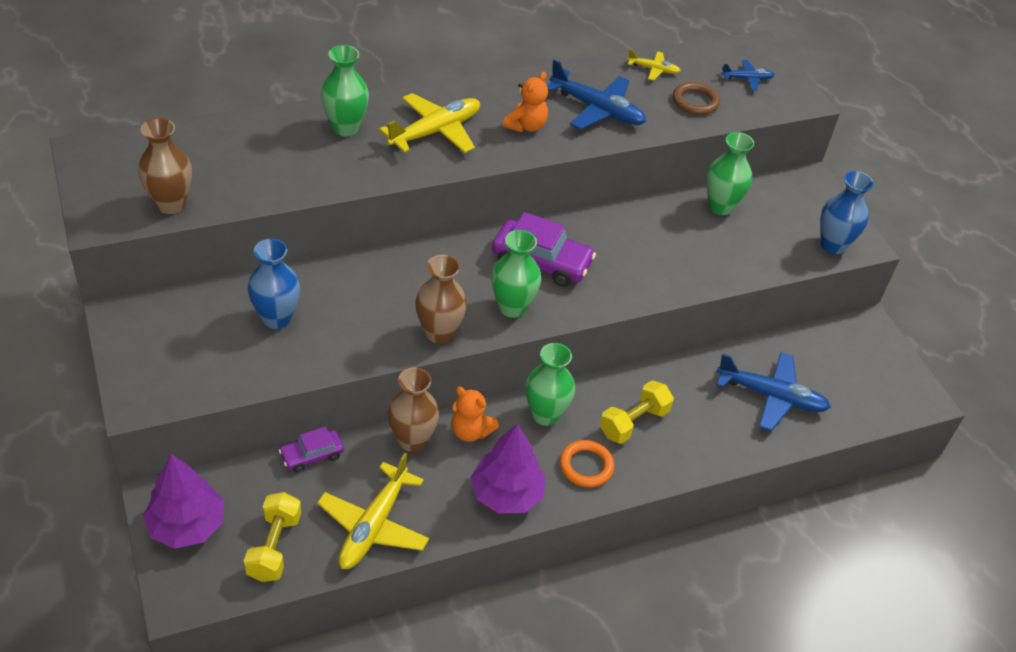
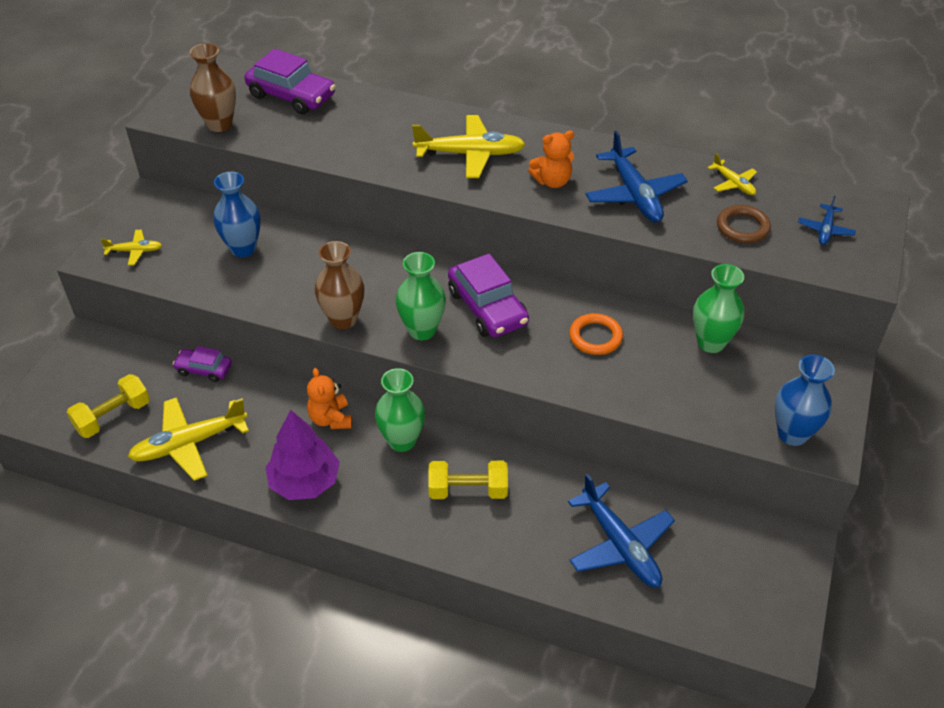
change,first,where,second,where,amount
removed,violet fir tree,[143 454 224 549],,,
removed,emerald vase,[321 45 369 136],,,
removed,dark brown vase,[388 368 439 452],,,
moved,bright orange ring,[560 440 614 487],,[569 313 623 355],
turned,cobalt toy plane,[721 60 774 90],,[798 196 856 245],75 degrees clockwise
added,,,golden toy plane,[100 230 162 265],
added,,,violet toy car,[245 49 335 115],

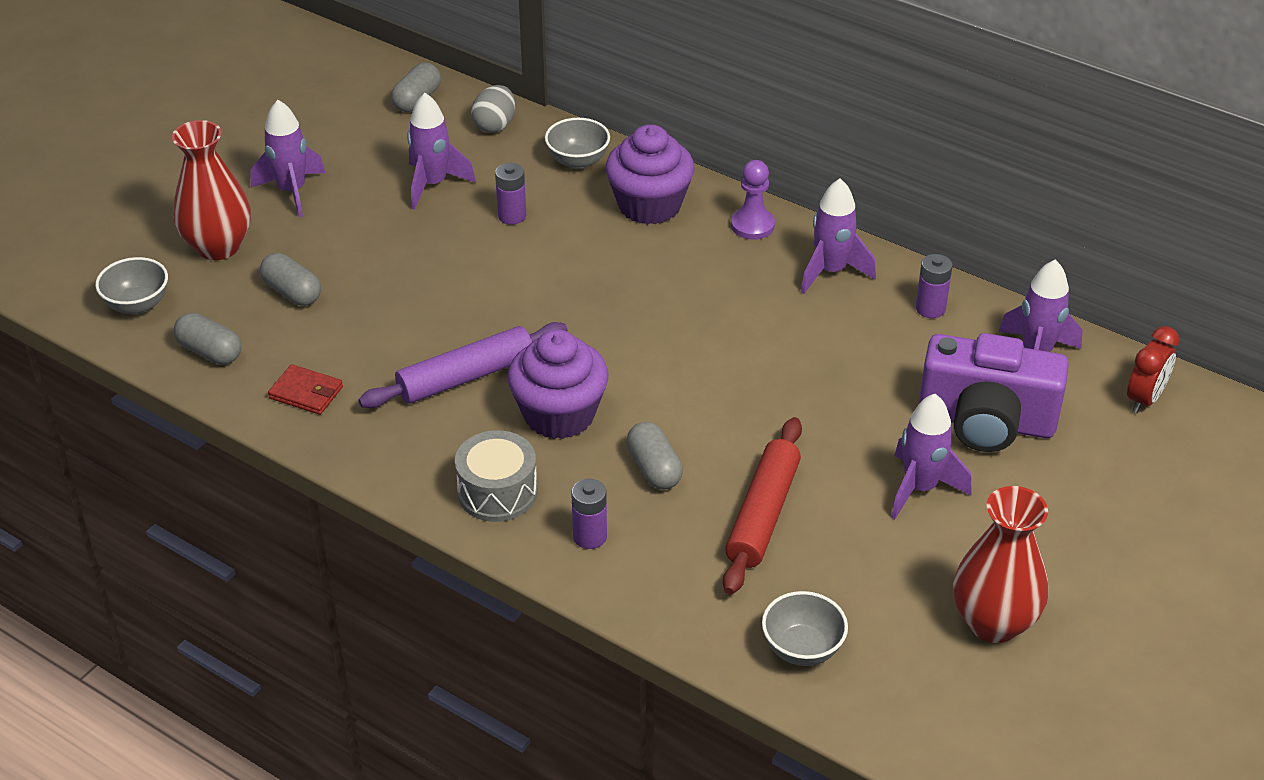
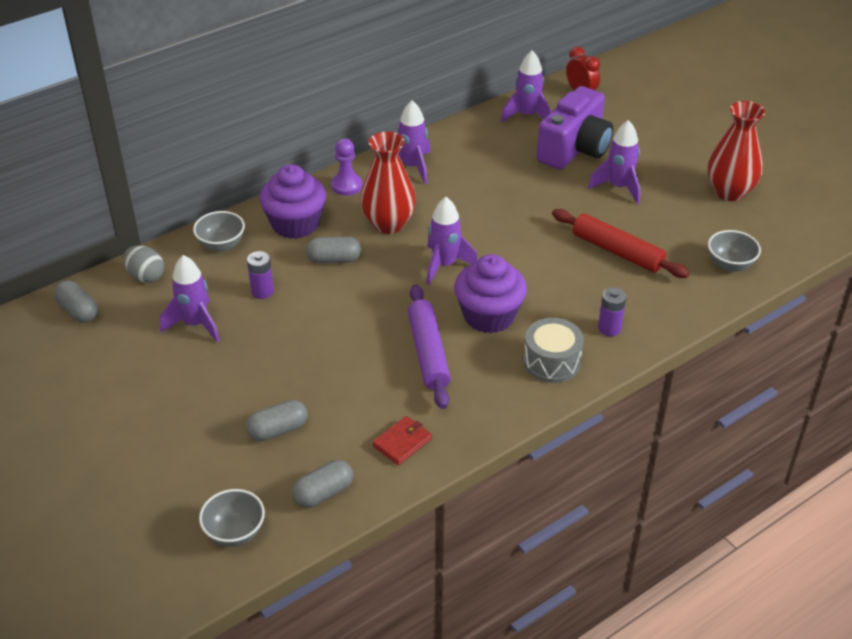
change,first,where,second,where,amount
moved,red vase,[172 120 251 260],,[360 131 416 234],
moved,violet rocket,[250 100 325 217],,[427 197 478 285],
moved,ash-grey pill,[627 422 683 490],,[306 236 361 263],
removed,violet AA battery,[916 254 953 318],,,

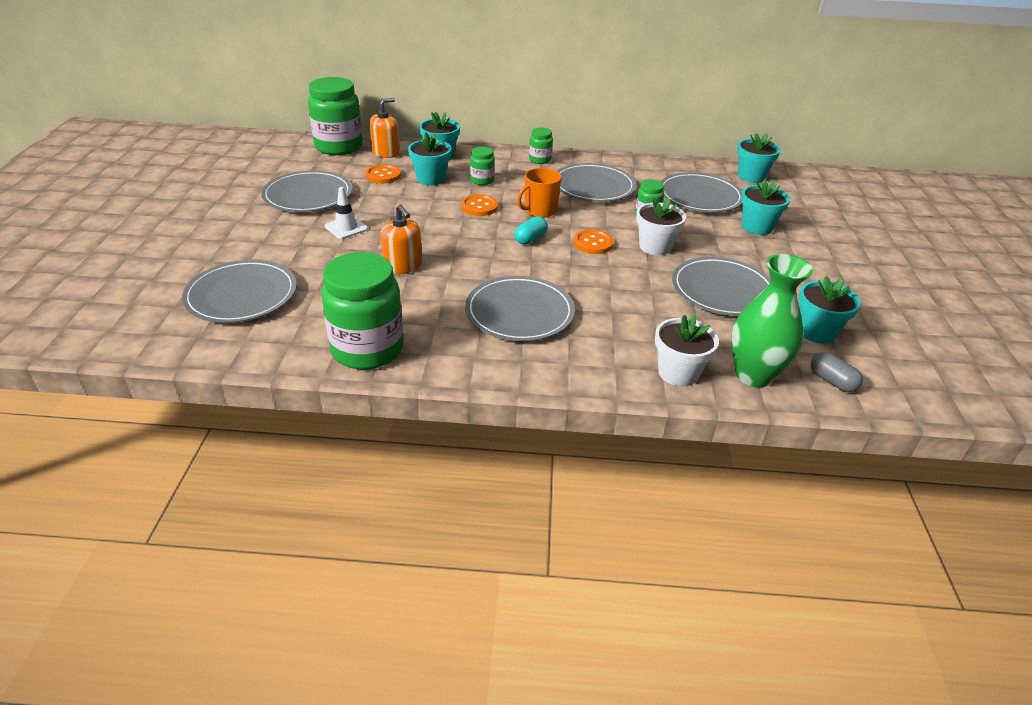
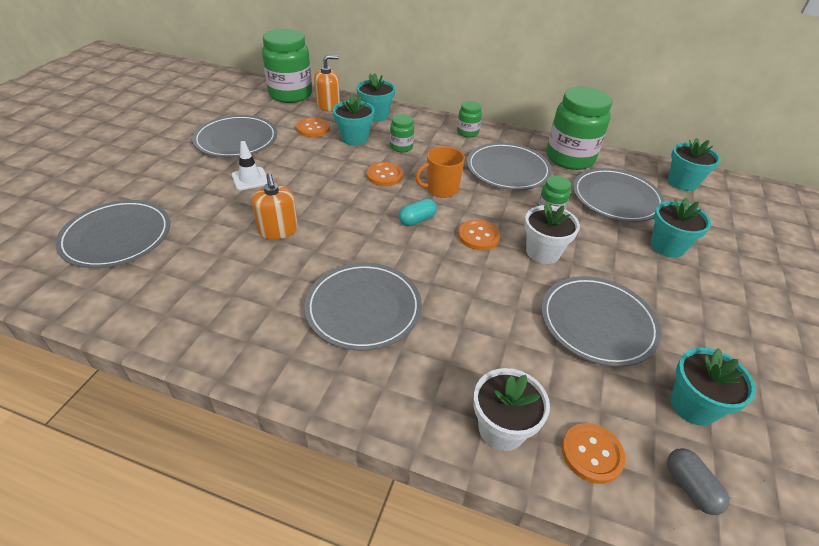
change,first,where,second,where,amount
moved,emerald jar,[321 252 404 369],,[547 87 612 170],
replaced,emerald vase,[731 254 813 387],bright orange button,[562 423 626 484],

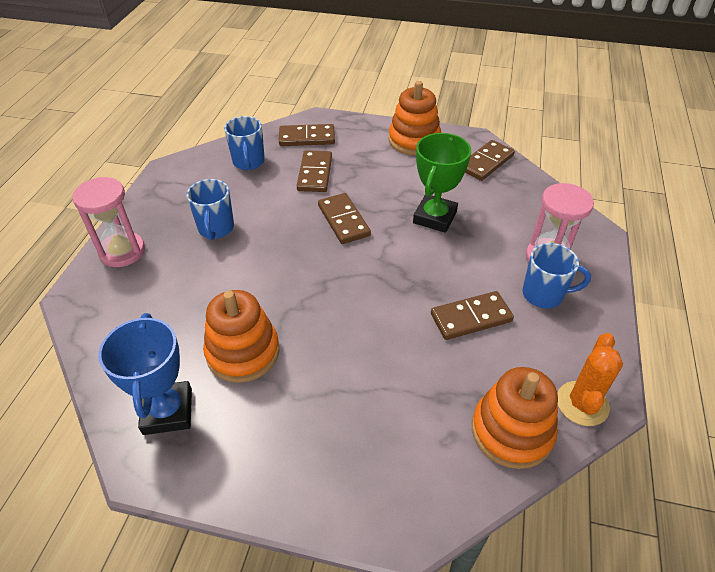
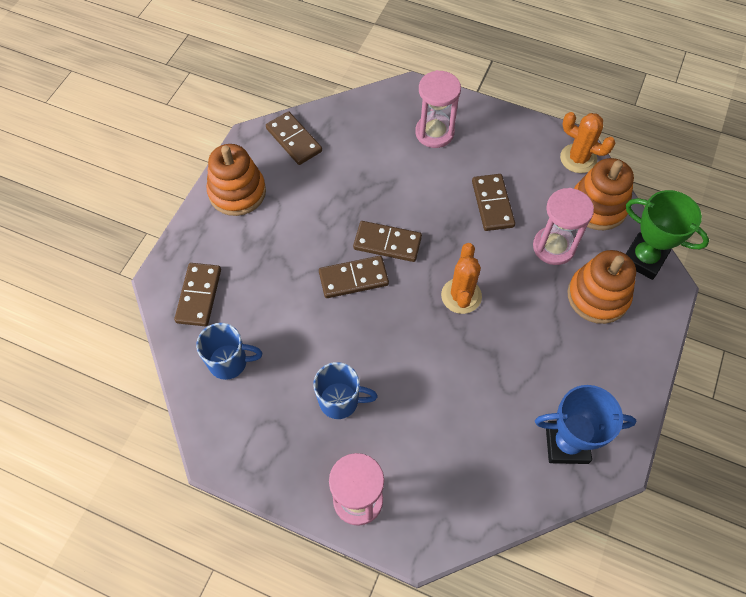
change,first,where,second,where,amount
moved,bright orange stacking rings,[203 290 280 383],,[567 250 636 324],
moved,dark brown domino piece,[297 150 332 192],,[353 221 422 262],
moved,emerald prize cup,[413 133 471 233],,[626 190 709 280],
removed,cobalt tea mug,[523 243 591 308],,,
added,,,bright orange cactus,[441 243 482 314],
added,,,pink sand timer,[533 188 594 265],

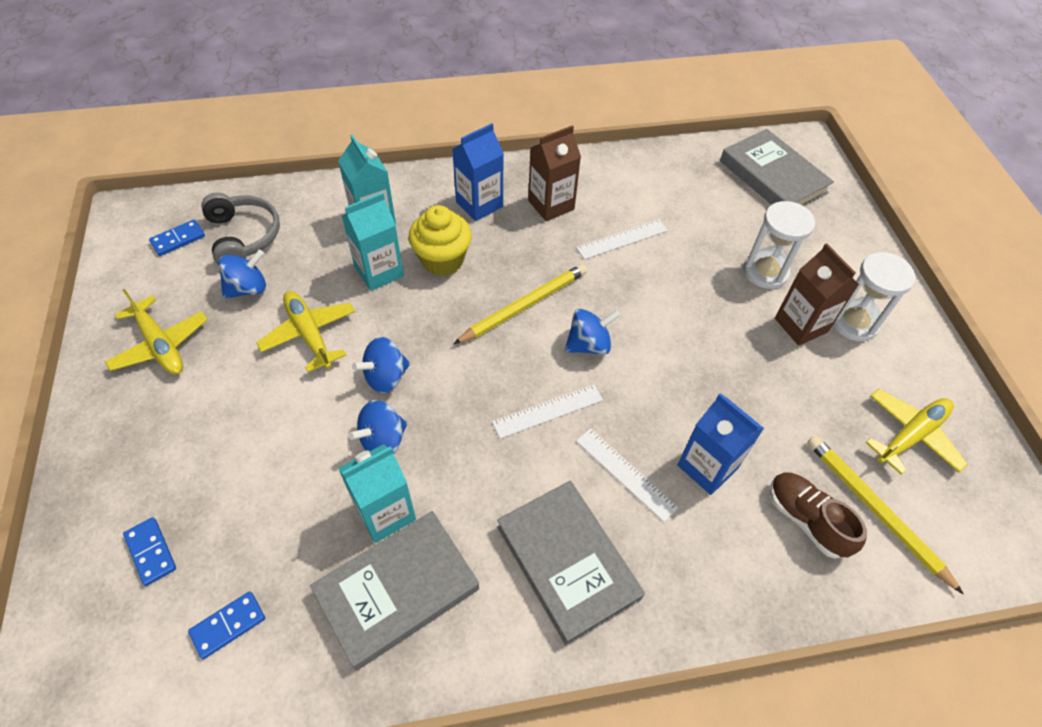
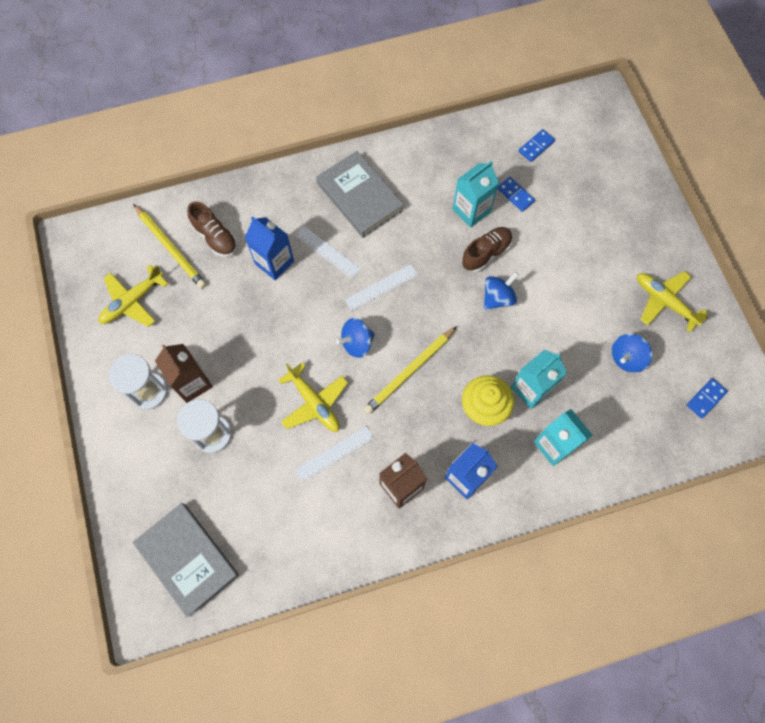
change,first,where,second,where,amount
moved,cobalt domino piece,[123 517 176 586],,[497 177 535 212],
removed,ash-grey over-ear headphones,[201 192 280 264],,,
moved,golden toy plane,[256 291 355 372],,[278 362 348 432],
removed,ash-grey hardcover,[310 511 479 671],,,
replaced,cobalt whirligig,[348 400 407 454],dark brown sneaker,[462 227 513 272],

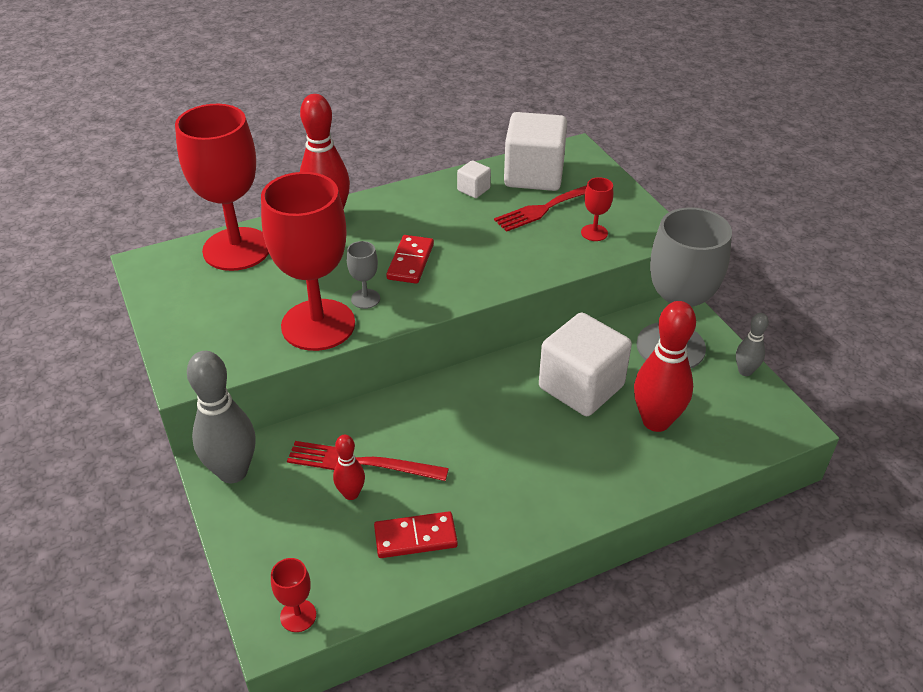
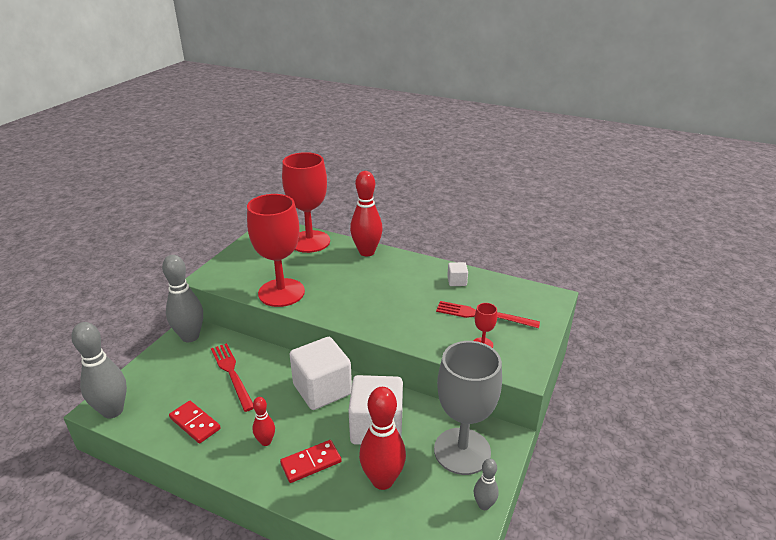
change,first,where,second,where,amount
replaced,red chalice,[271 558 316 632],ash-grey skittle,[71 322 127 418],
moved,red skittle,[333 434 365 500],,[253 397 275 446],
removed,ash-grey chalice,[347 241 380 309],,,
moved,red domino piece,[386 235 434 284],,[280 440 342 483],
moved,white solid cube,[504 112 567 191],,[289 337 352 410],

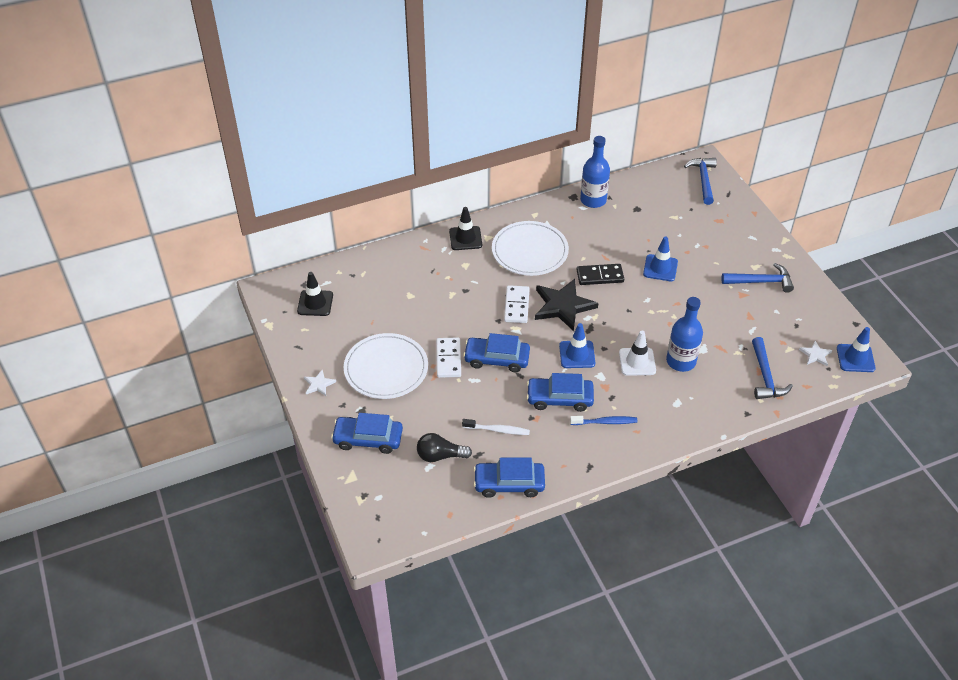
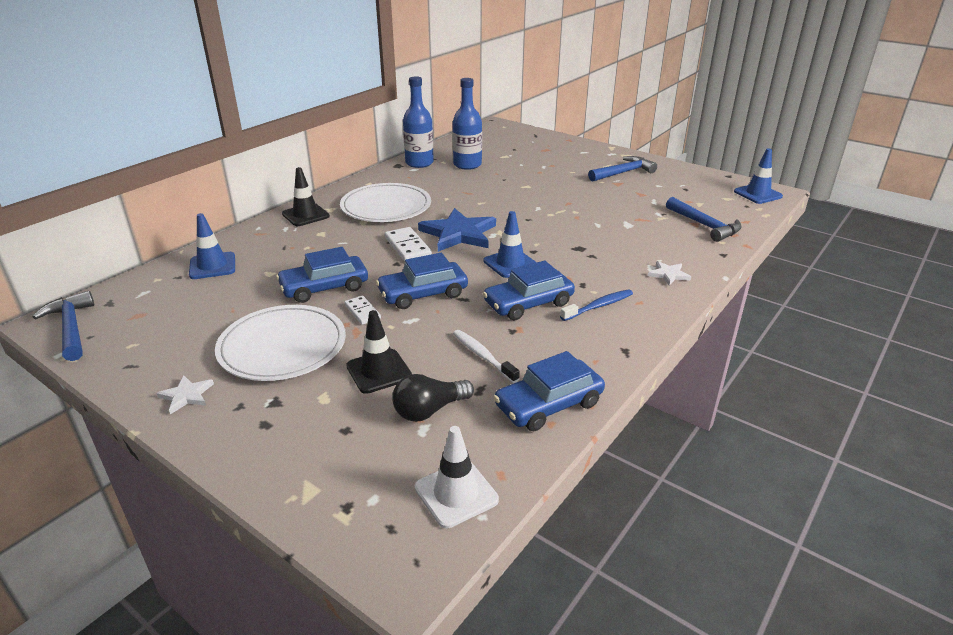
change,first,where,second,where,amount
moved,ebony traffic cone,[297 272 333 316],,[346 310 412 394],
moved,cobalt toy car,[331 413 403 454],,[276 247 368 303],
resized,white domino piece,[436 337 461 378],,[344 296 381 325],x0.63
turned,white dental brush,[462 419 530 435],,[453 330 520 383],105 degrees counterclockwise
recoloured,ebony star,[535 279 598 331],cobalt star,[418 208 496 252],
removed,ebony domino piece,[576 264 624 285],,,
moved,white traffic cone,[619 331 656 376],,[414 426 499 528],
moved,cobalt traffic cone,[643 237 678 281],,[189 213 235 279],
moved,cobalt bottle,[666 297 703 372],,[452 78 482 170],
moved,cobalt hammer,[684 158 717 205],,[33 291 94 361],
moved,white star,[799 341 832 366],,[648 261 691 286],

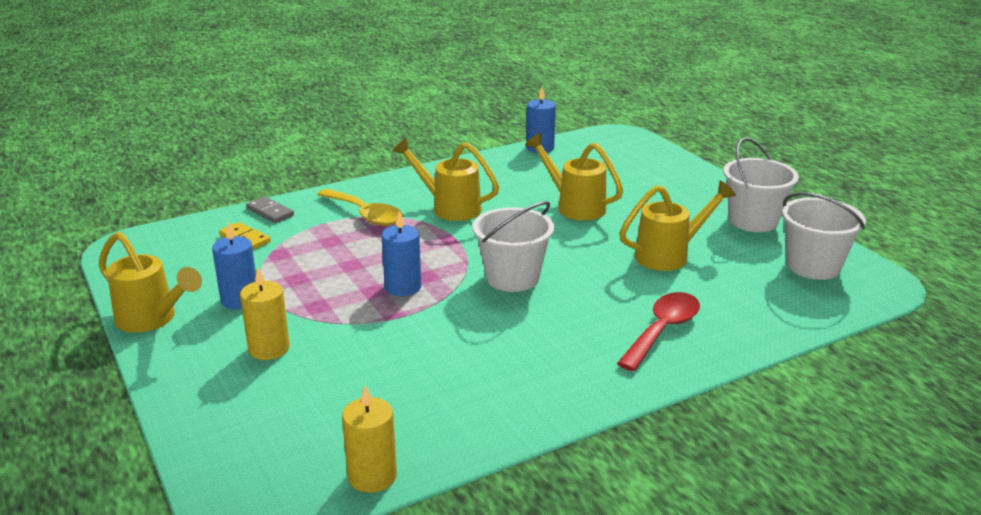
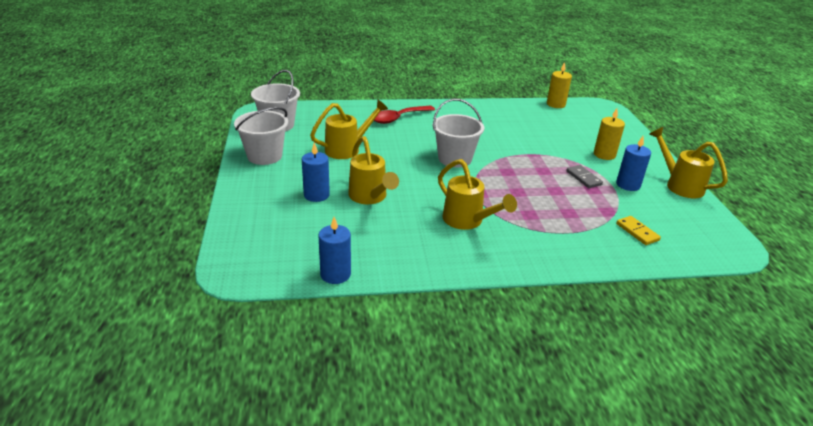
change,first,where,second,where,amount
moved,ash-grey domino piece,[246 196 294 223],,[566 165 603 188],
removed,golden spoon,[317 189 403 226],,,
moved,cobalt pillar candle,[381 211 421 296],,[302 142 330 202],
turned,golden watering pot,[619 180 736 271],,[310 100 388 159],150 degrees clockwise

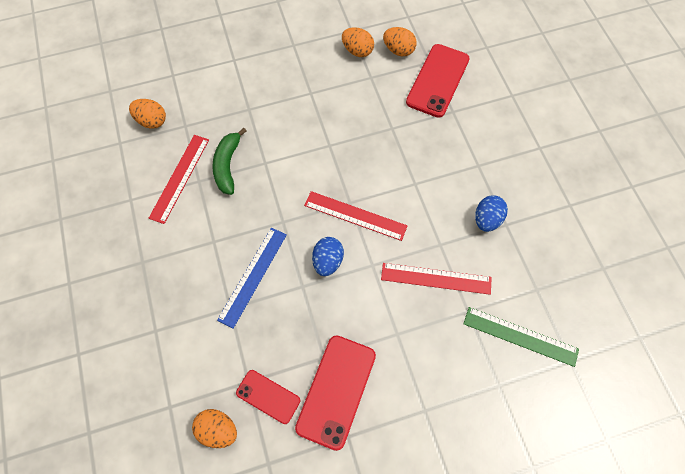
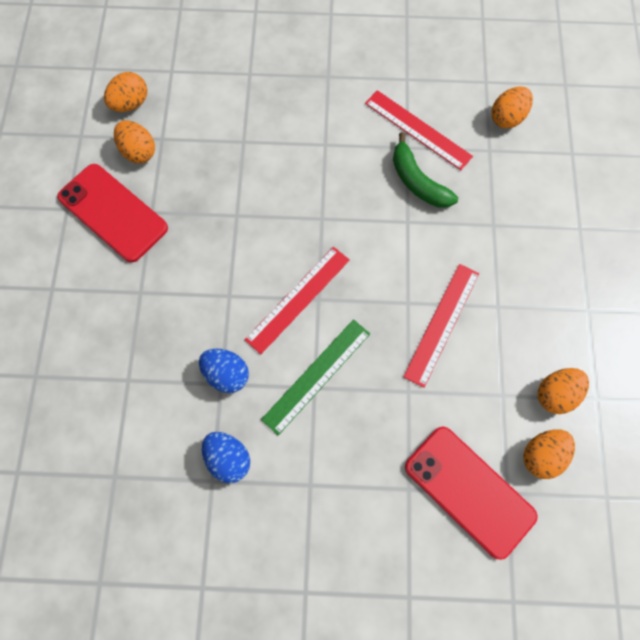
change,first,where,second,where,amount
turned,emerald toy banana,[212 128 246 195],,[393 132 458 208],150 degrees counterclockwise
removed,cobalt straightedge,[217 228 287 328],,,
replaced,red smartphone,[236 370 300 424],bright orange toy egg,[114 120 155 163],
moved,cobalt toy egg,[312 237 344 276],,[199 349 249 393],
moved,red straightedge,[381 263 492 295],,[403 264 479 388],
moved,emerald straightedge,[463 307 579 367],,[261 319 370 435],

